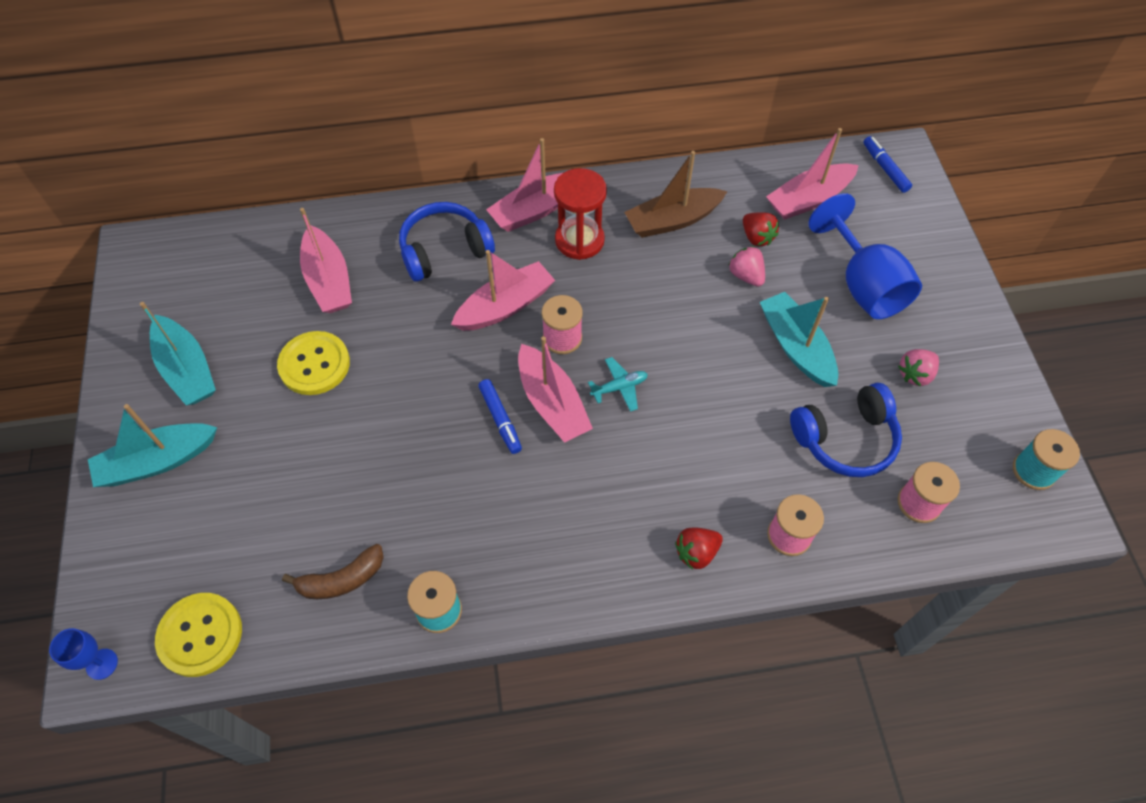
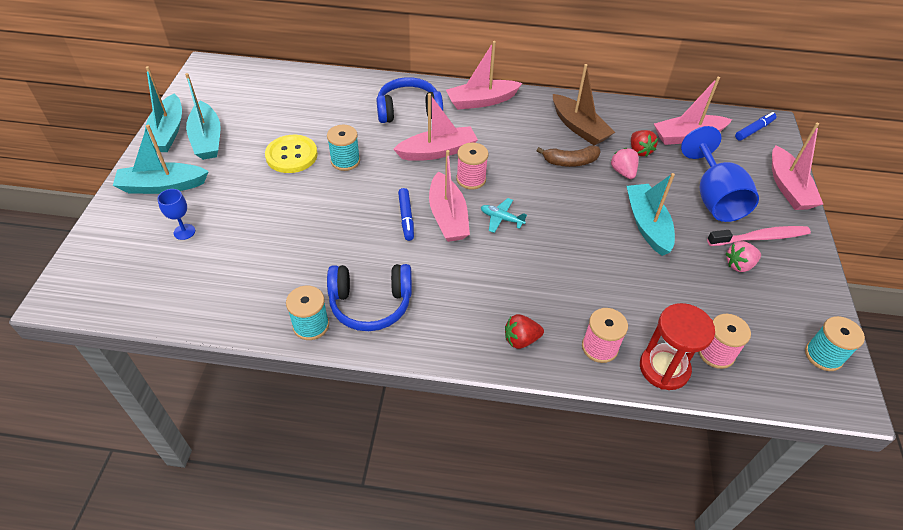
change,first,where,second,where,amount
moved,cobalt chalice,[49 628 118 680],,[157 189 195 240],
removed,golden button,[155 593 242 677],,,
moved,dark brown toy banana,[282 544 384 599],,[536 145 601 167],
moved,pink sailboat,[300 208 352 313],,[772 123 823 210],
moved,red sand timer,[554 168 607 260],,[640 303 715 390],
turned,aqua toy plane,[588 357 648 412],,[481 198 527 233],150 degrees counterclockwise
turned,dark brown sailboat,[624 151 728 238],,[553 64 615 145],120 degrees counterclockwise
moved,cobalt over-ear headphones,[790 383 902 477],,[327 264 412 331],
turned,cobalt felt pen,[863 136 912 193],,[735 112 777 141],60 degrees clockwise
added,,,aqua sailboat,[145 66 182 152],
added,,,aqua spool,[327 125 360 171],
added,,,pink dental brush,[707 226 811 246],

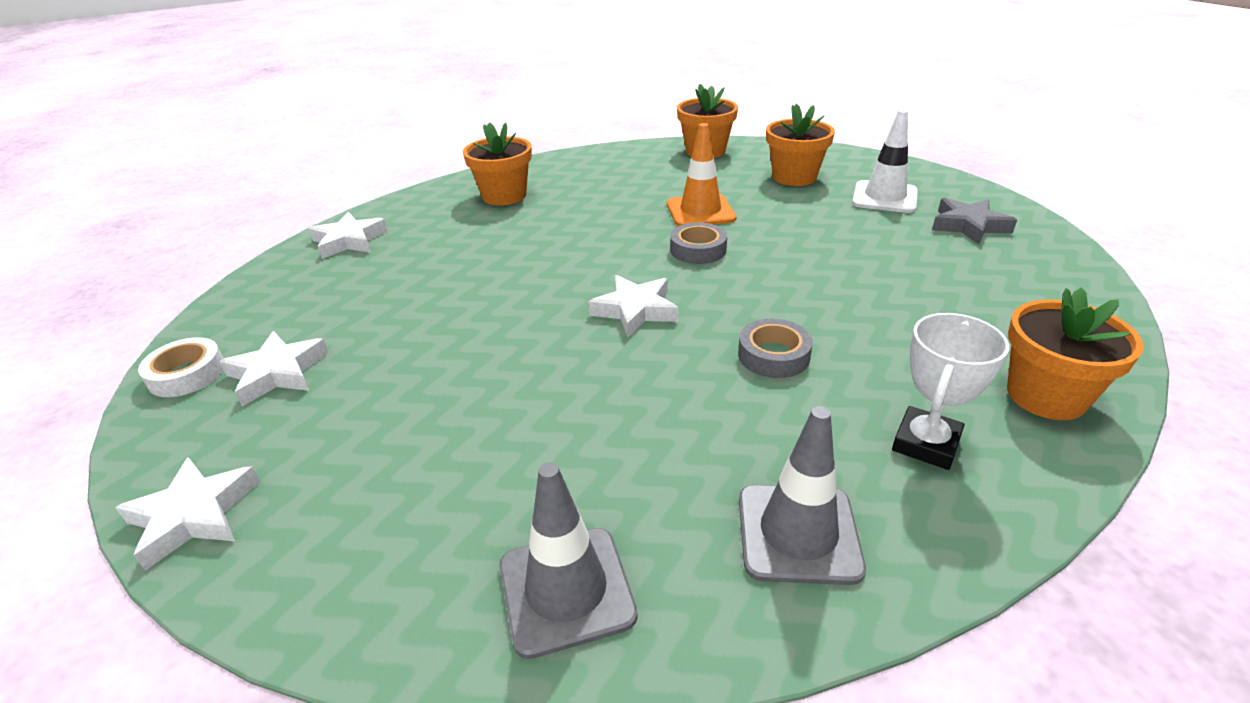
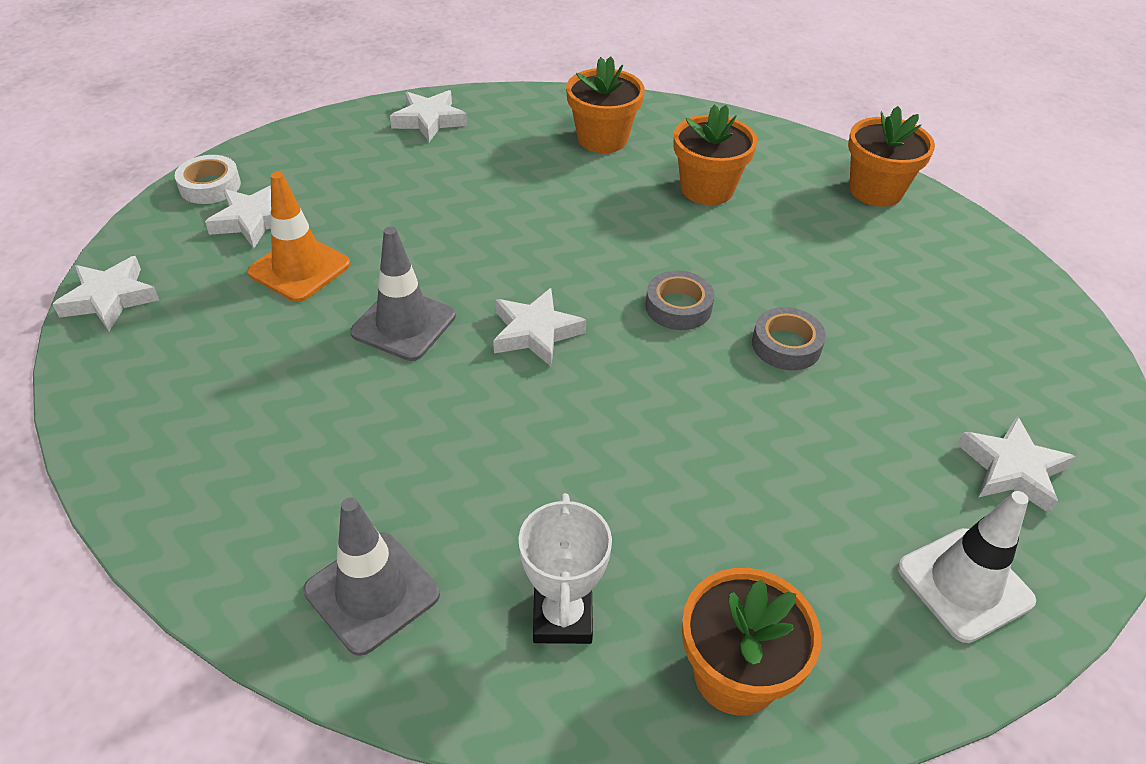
change,first,where,second,where,amount
moved,ash-grey traffic cone,[499 462 638 659],,[350 227 456 361],
moved,bright orange traffic cone,[667 123 736 226],,[247 172 351 302],
moved,ash-grey tape,[738 319 813 378],,[752 307 826 370],
moved,bright orange potted plant,[766 104 835 186],,[674 104 757 205],
moved,white traffic cone,[852 110 918 213],,[897 491 1036 643],
turned,white prize cup,[892 313 1009 470],,[518 493 612 644],75 degrees counterclockwise
recoloured,ash-grey star,[932 198 1017 244],white star,[957 416 1076 514],

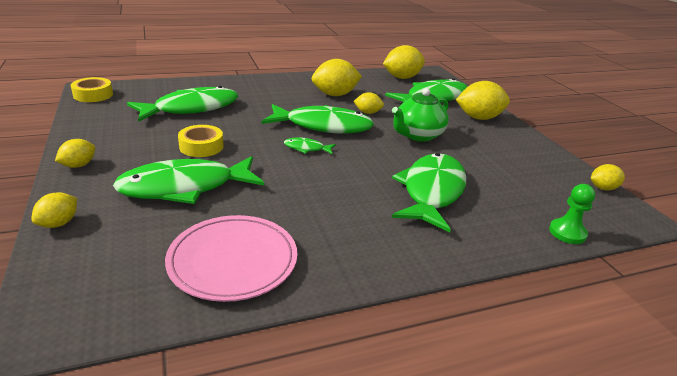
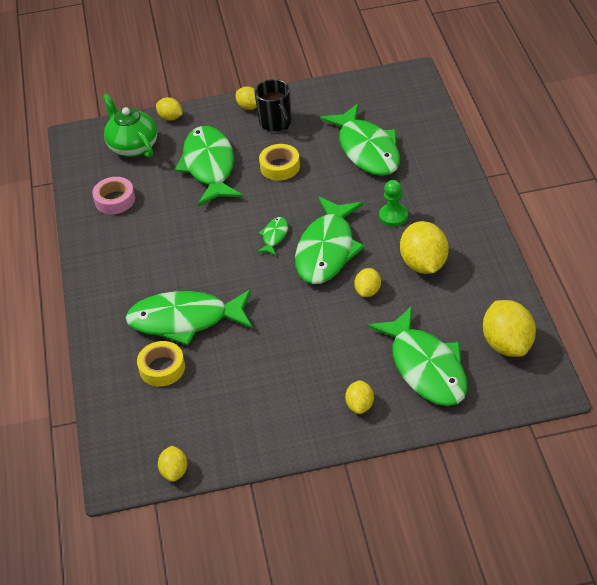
change,first,where,second,where,amount
moved,golden tape,[71 77 113 102],,[137 341 185 387],
replaced,pink plate,[165 215 297 302],pink tape,[92 177 135 214],
moved,emerald china teapot,[392 88 449 142],,[102 94 157 157],
turned,emerald fish figure,[392 153 467 233],,[125 289 252 345],150 degrees clockwise
resized,golden lemon,[456 81 510 120],,[345 380 374 414],x0.54
moved,emerald chess pawn,[549 184 595 244],,[379 180 408 226],
added,,,ebony tea mug,[254 79 292 132],

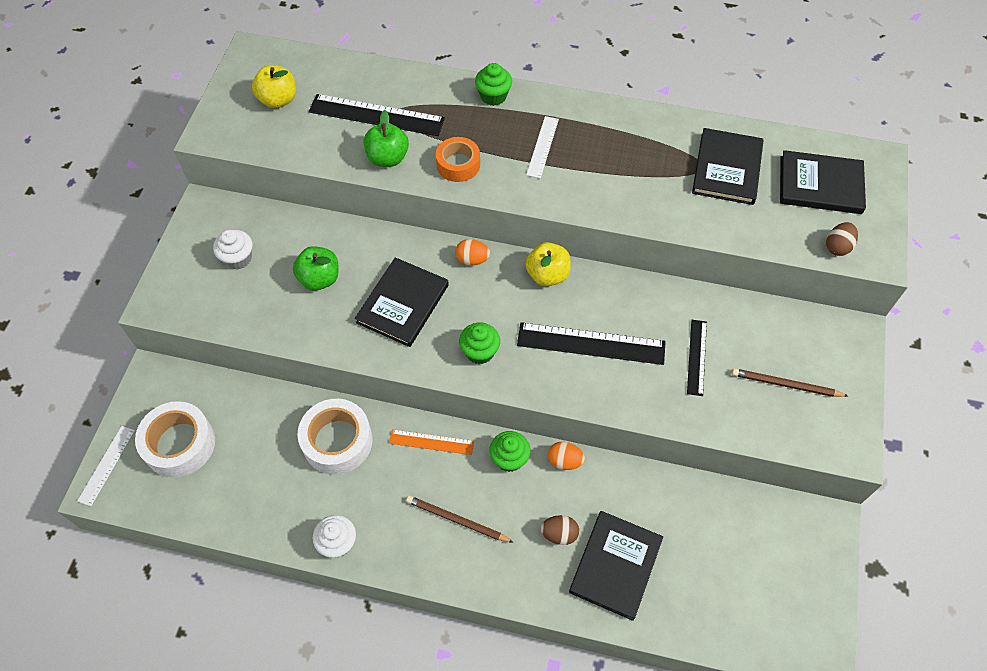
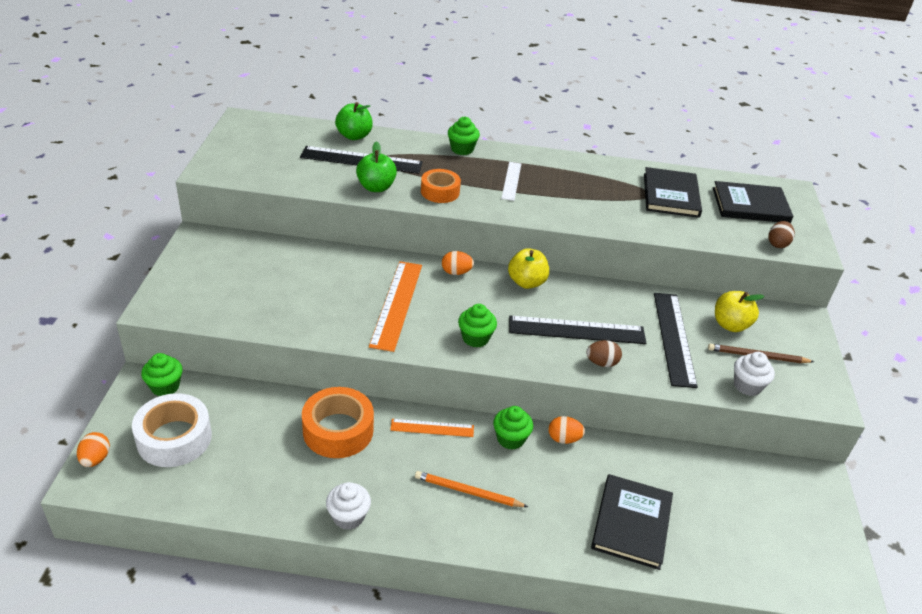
change,first,where,second,where,amount
replaced,white straightedge,[77 426 135 506],bright orange toy egg,[77 432 110 467],
moved,white muffin,[213 230 252 270],,[734 352 775 396],
moved,golden toy apple,[252 65 296 108],,[715 291 765 332],
moved,emerald toy apple,[293 246 339 290],,[335 102 373 140],
recoloured,white tape,[297 399 372 475],bright orange tape,[302 387 374 458],
replaced,ebony hardcover,[355 257 449 347],bright orange straightedge,[369 261 422 352],
recoloured,dark brown pencil,[406 496 514 543],bright orange pencil,[415 471 528 507],
moved,dark brown toy egg,[540 515 579 545],,[586 340 622 367],
resized,ebony straightedge,[687 320 707 396],,[654 293 698 388],x1.73
added,,,emerald muffin,[141 353 183 396],

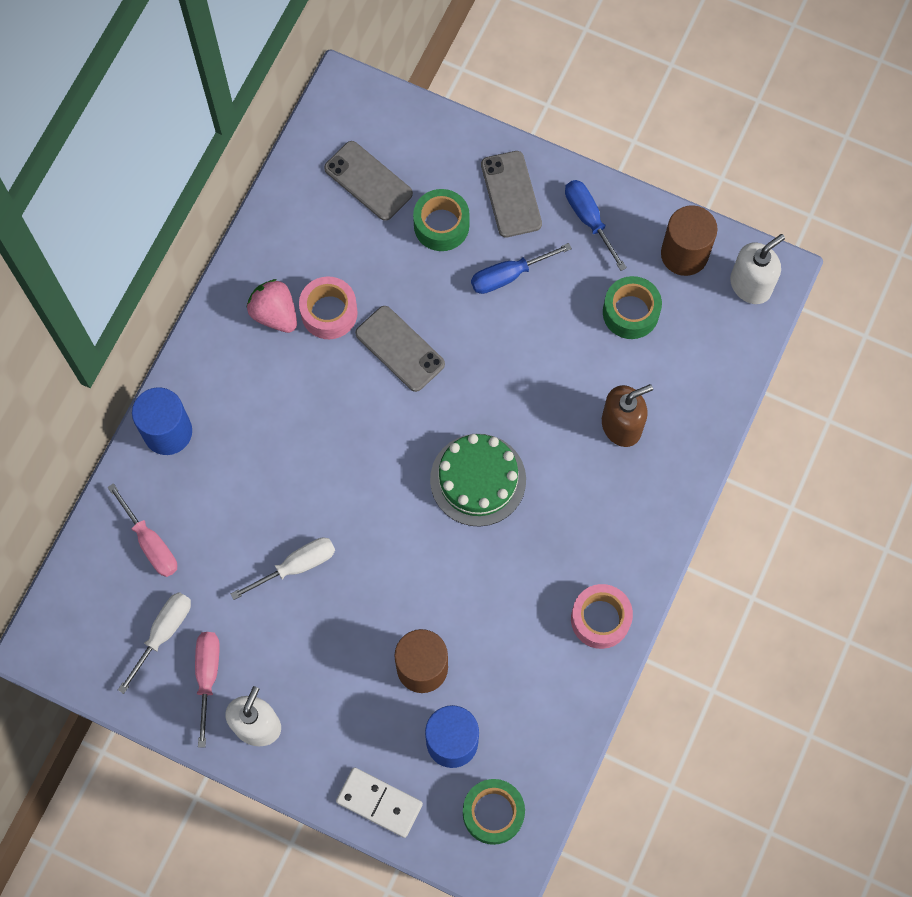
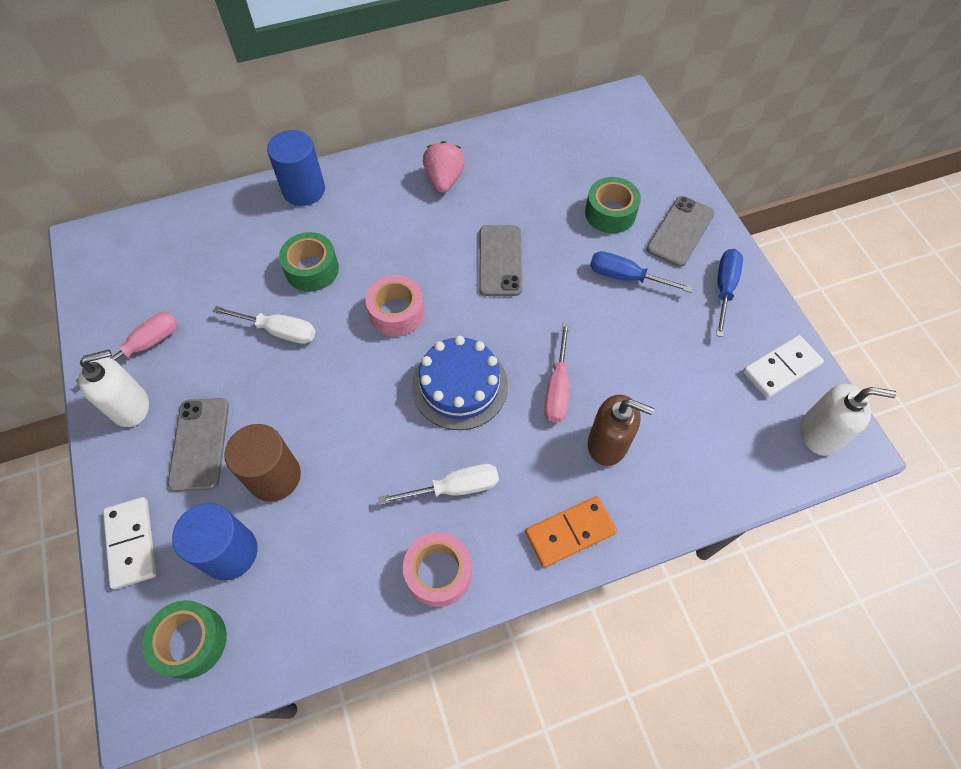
change,first,where,second,where,amount
moved,pink screwdriver,[107 483 177 577],,[544 322 570 423],
moved,white screwdriver,[118 592 191 694],,[378 464 499 505],
moved,pink tape,[299 276 358 339],,[366 275 424 337],
moved,ash-grey smartphone,[324 141 413 221],,[168 398 229 492],
recoloured,emerald gateau,[430 434 526 526],cobalt gateau,[412 336 508 430],
moved,emerald tape,[603 276 662 339],,[279 232 339 292],
replaced,dark brown cylinder shape,[661 205 718 276],white domino piece,[743 335 824 398],
added,,,bright orange domino piece,[525 496 617 568],

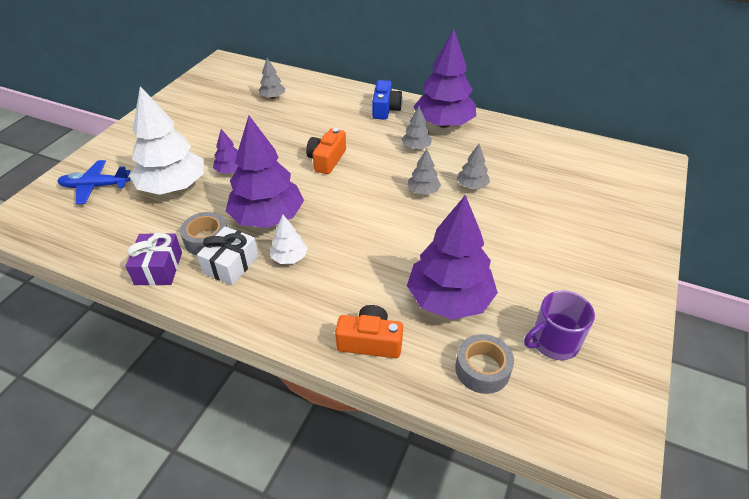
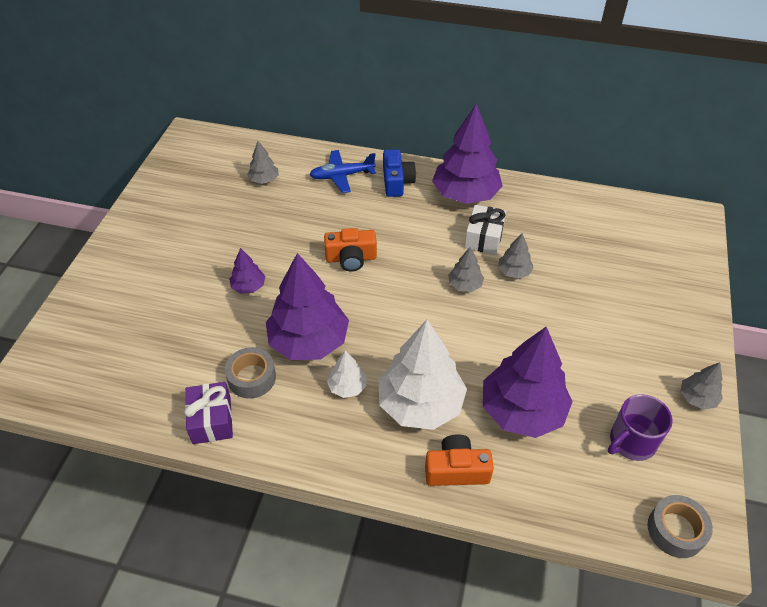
change,first,where,second,where,amount
moved,cobalt toy plane,[57 160 130 204],,[309 150 376 193],
moved,white fir tree,[130 86 204 195],,[378 320 467 430],
moved,white gift,[197 226 259 286],,[464 205 506 255],
turned,bright orange compact camera,[306 128 346 174],,[324 228 377 272],105 degrees counterclockwise
moved,ash-grey fir tree,[401 106 432 149],,[681 362 723 409],
moved,ash-grey tape,[455 334 514 394],,[648 495 713 558],

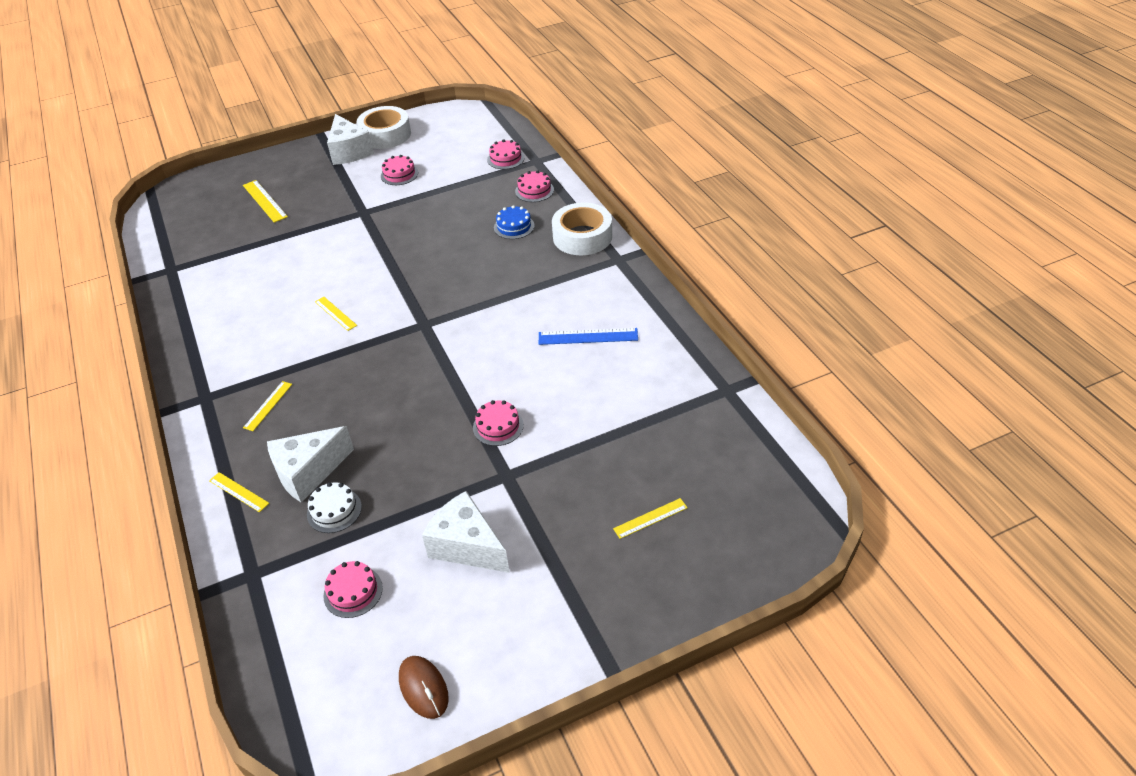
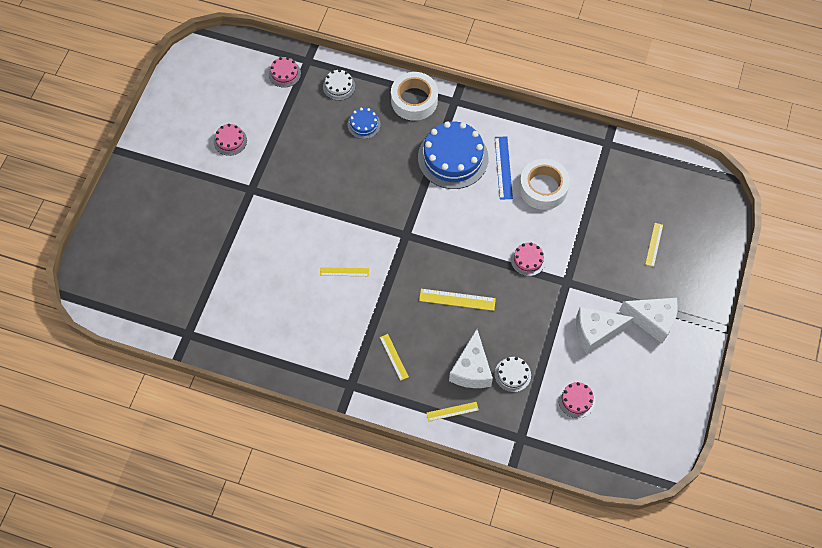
change,first,where,second,where,amount
moved,golden straightedge,[243 180 288 223],,[419 289 496 311],
moved,white cheese wedge,[327 114 374 165],,[619 298 678 343],
moved,white tape,[357 106 411 149],,[519 159 570 210],
removed,dark brown computer mouse,[399 656 449 719],,,
recoloured,pink gateau,[515 170 554 202],white gateau,[323 69 355 100],
turned,cobalt straightedge,[539 328 638 345],,[495 136 513 200],45 degrees counterclockwise
added,,,cobalt gateau,[418 122 489 189],

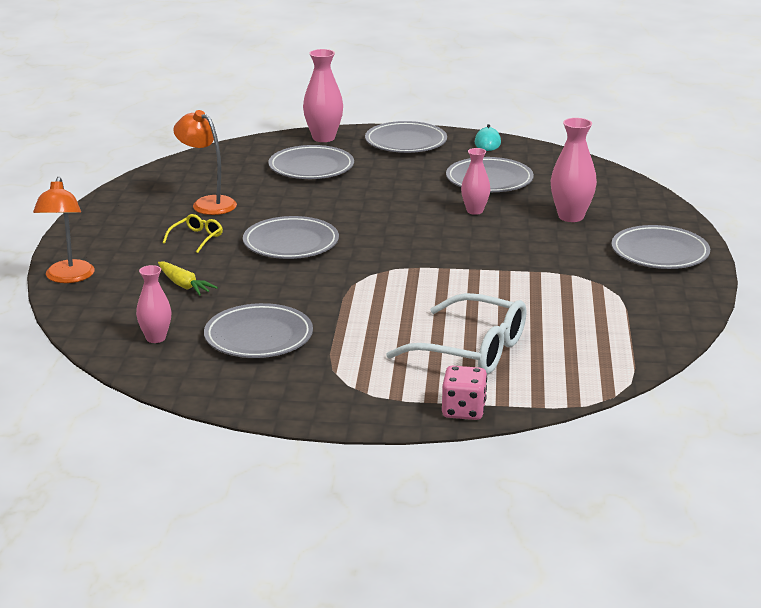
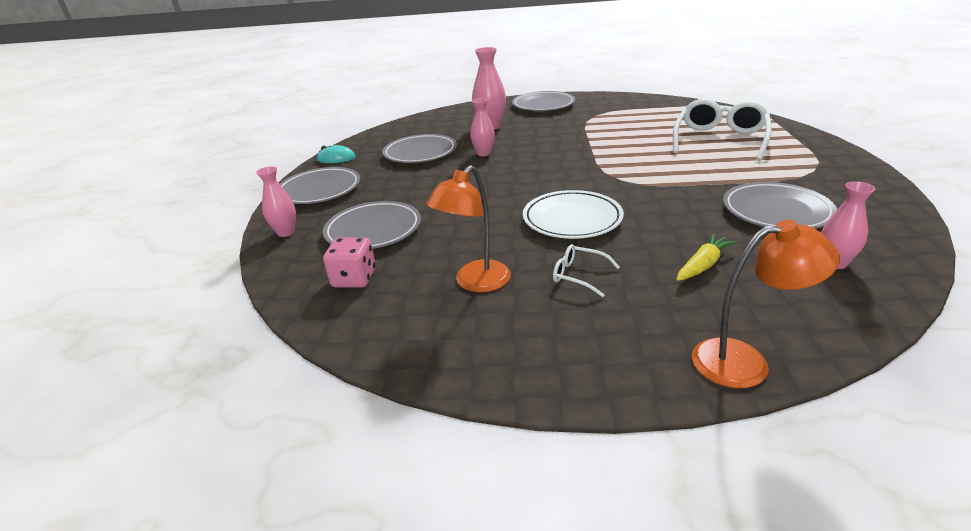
change,first,where,second,where,amount
recoloured,golden eyeglasses,[163 214 223 253],white eyeglasses,[553 244 620 297],
recoloured,ash-grey plate,[243 216 339 259],white plate,[523 190 624 239],
resized,pink vase,[303 49 343 142],,[256 167 296 237],x0.65
moved,pink dice,[442 365 487 420],,[323 237 376 288],

